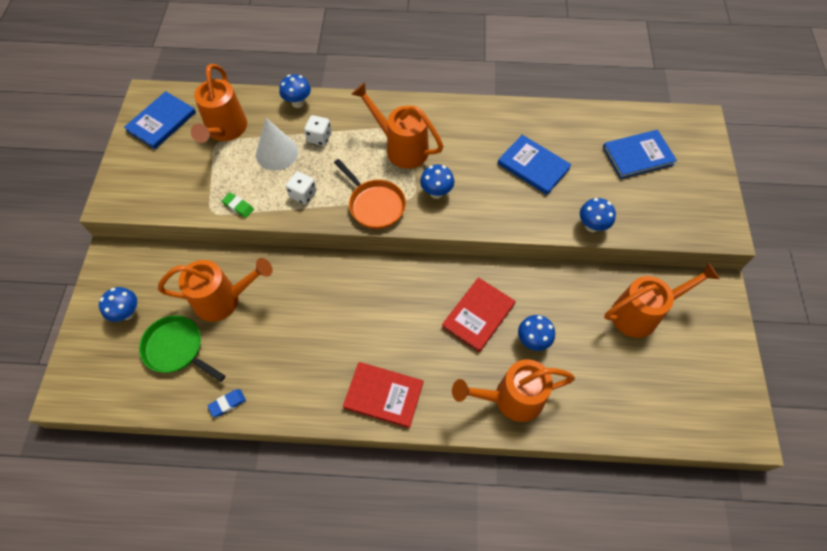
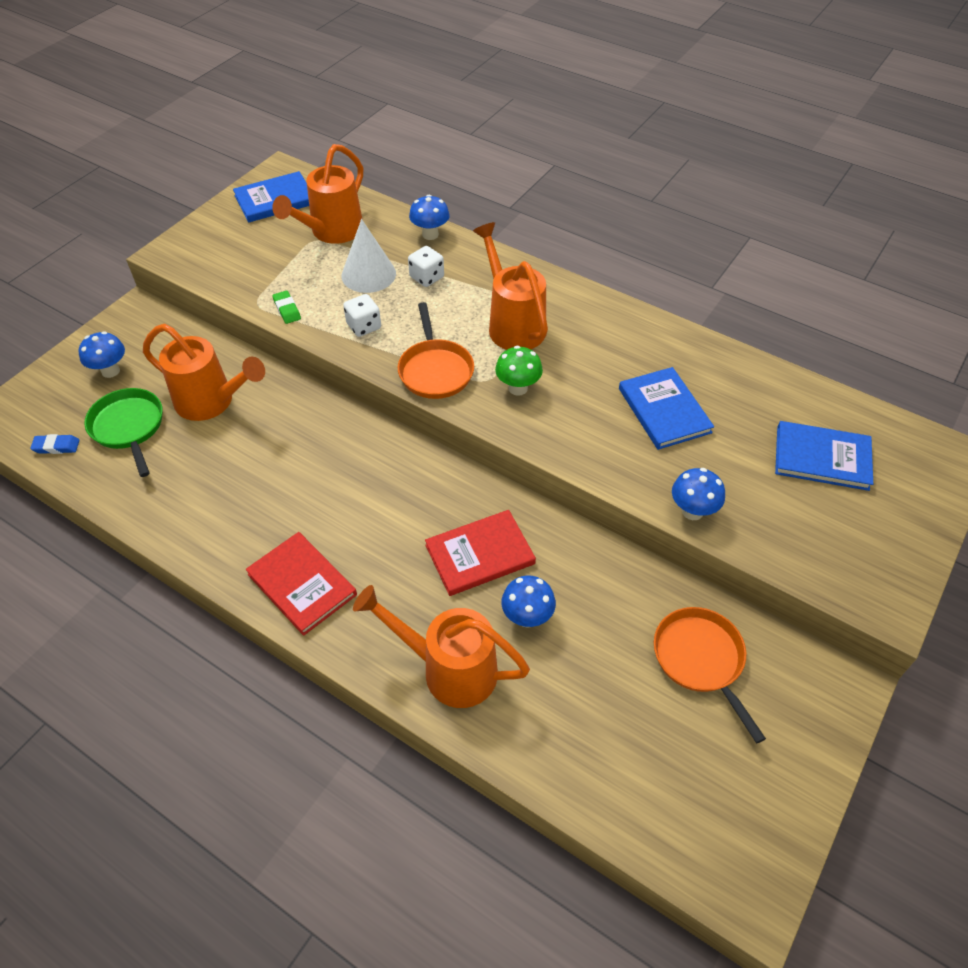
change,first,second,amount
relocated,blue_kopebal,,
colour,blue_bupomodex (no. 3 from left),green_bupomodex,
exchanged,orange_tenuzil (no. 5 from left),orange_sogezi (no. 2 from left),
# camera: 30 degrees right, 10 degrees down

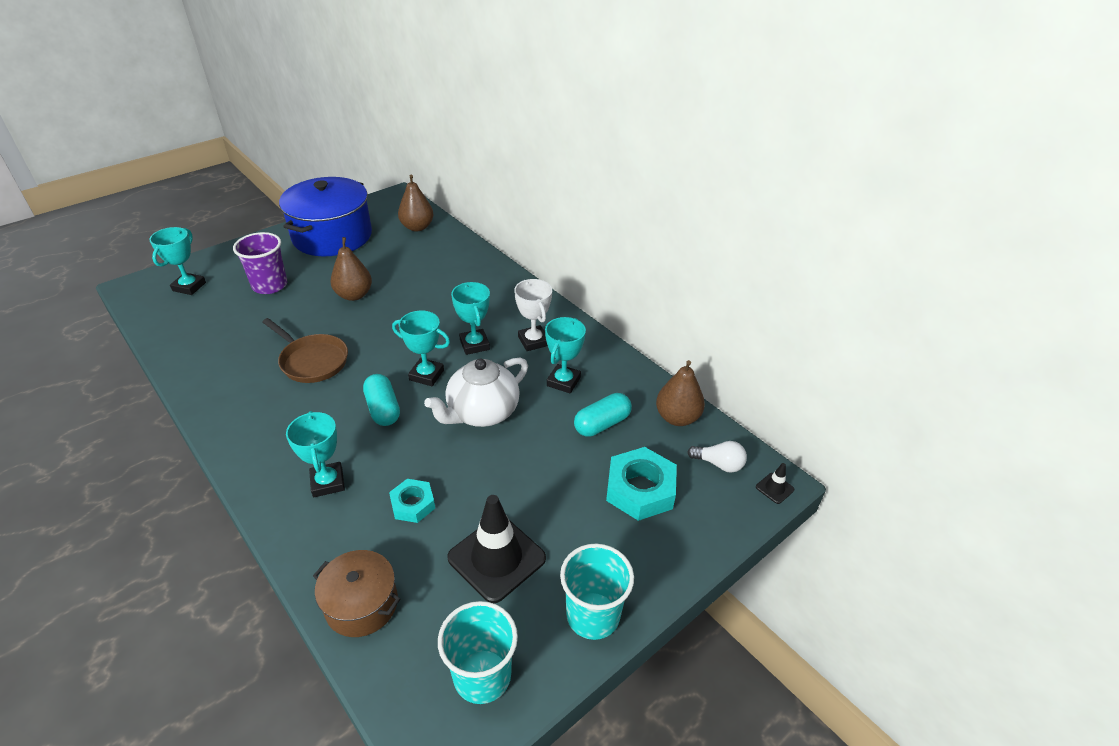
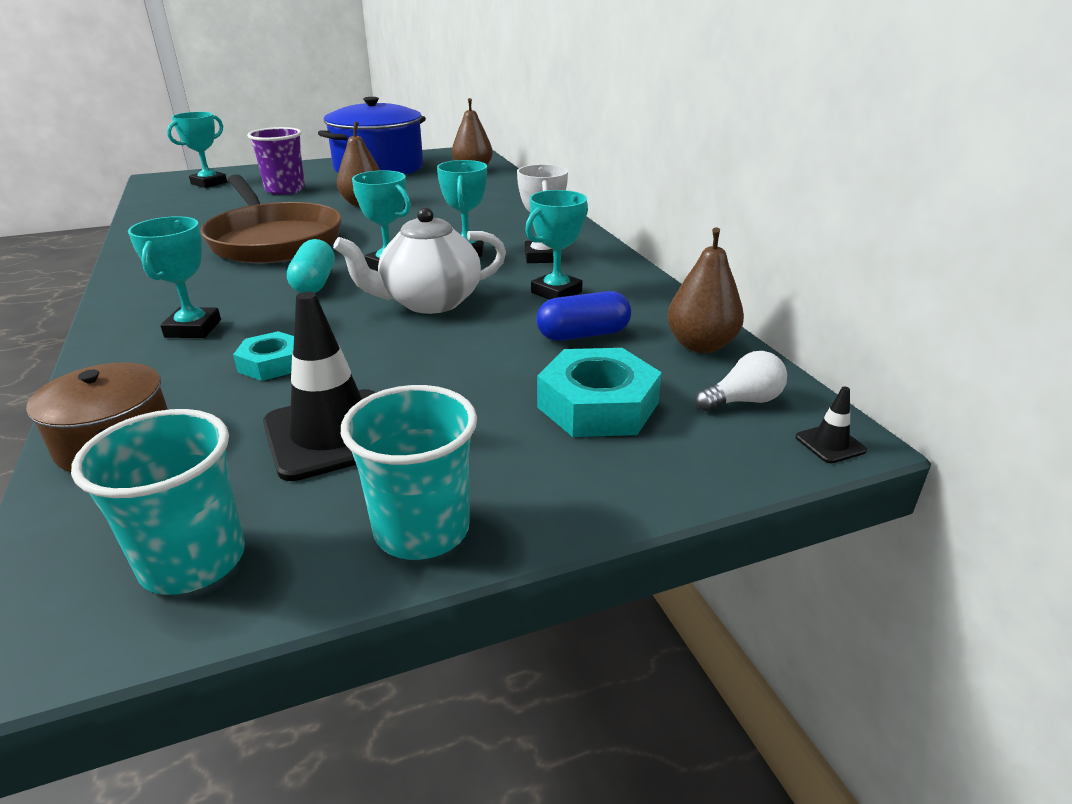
change,first,second,amount
size,brown_sogezi,,x1.62
colour,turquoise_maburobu (no. 2 from left),blue_maburobu,
spun,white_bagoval,,60 degrees counterclockwise
# camera: 20 degrees right, 10 degrees down

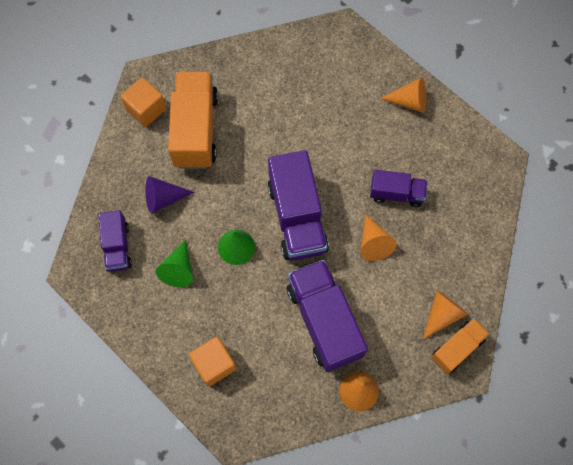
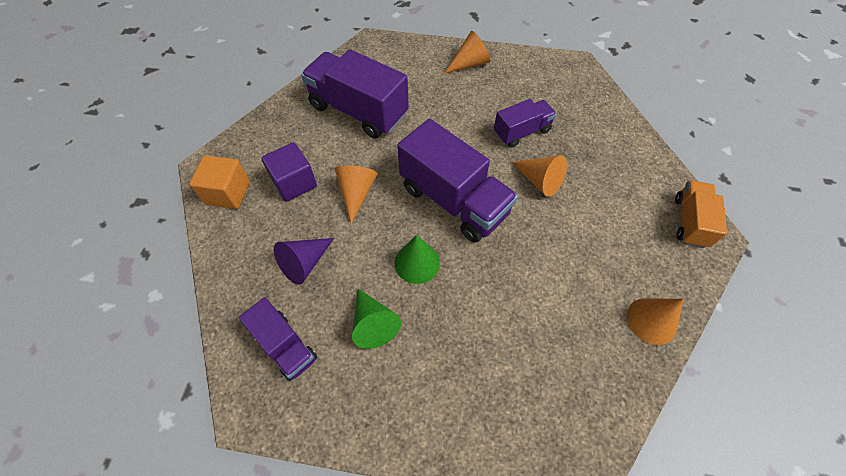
change,first,second,amount
exchanged,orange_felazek (no. 1 from left),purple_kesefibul,
relocated,purple_felazek (no. 3 from left in the first image),purple_felazek (no. 2 from left),
relocated,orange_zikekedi (no. 4 from left in the first image),orange_zikekedi (no. 1 from left),
missing,orange_kesefibul (no. 2 from left),,
# camera: 35 degrees left, 10 degrees down

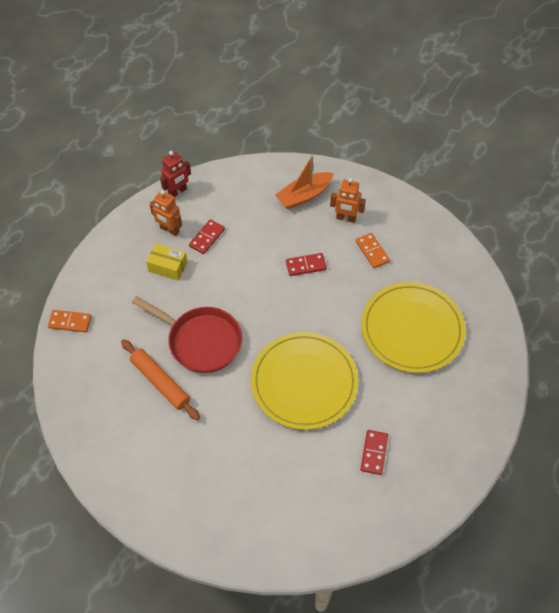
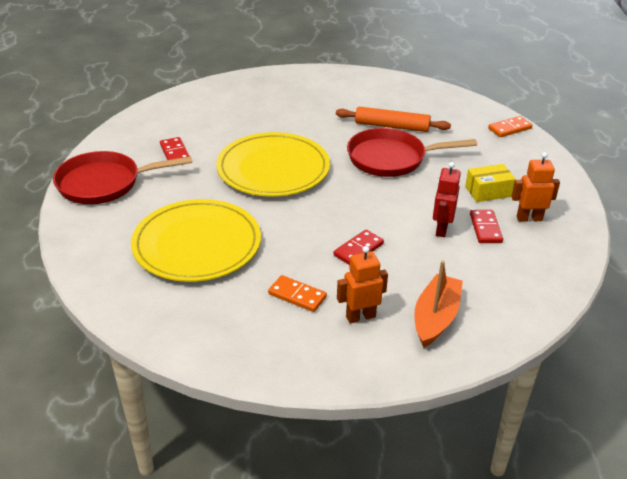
change,first,second,amount
appeared,,red_sogezi (no. 1 from left),
relocated,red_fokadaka,,
# camera: 145 degrees right, 20 degrees down

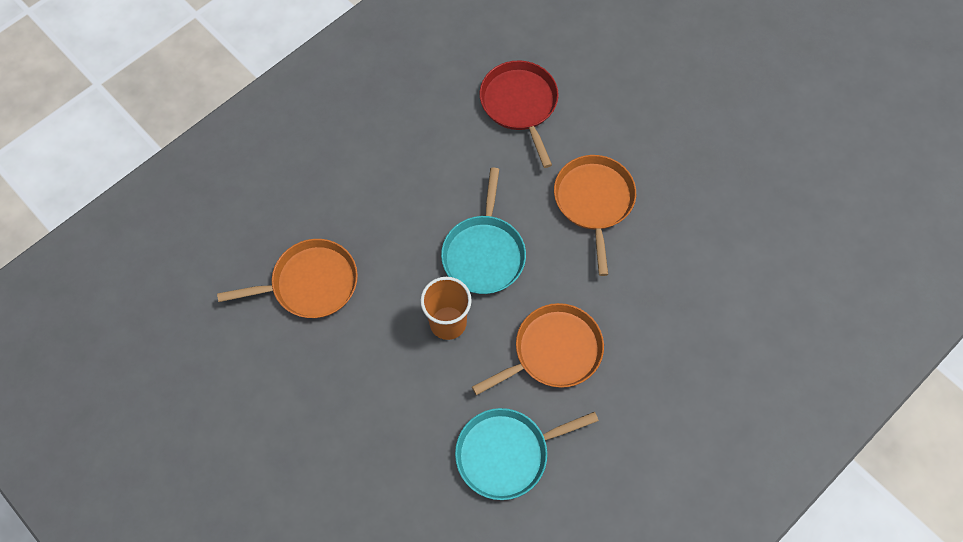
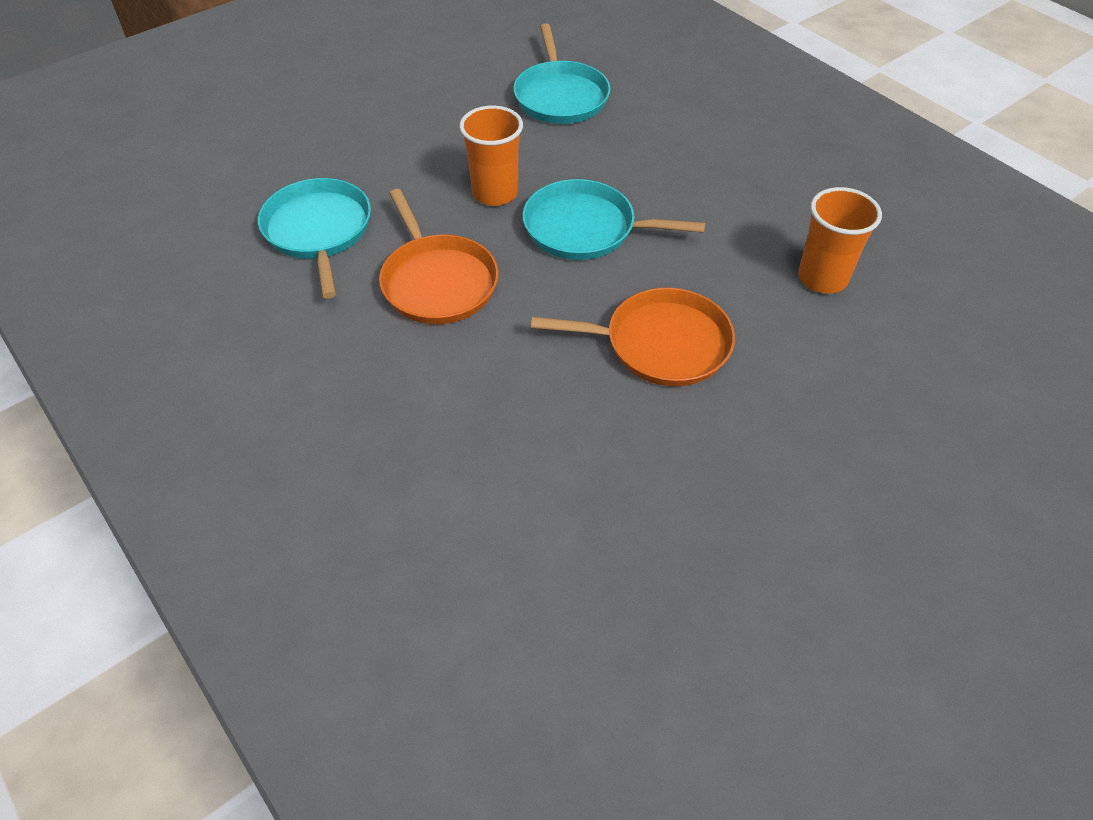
change,first,second,amount
colour,orange_sogezi (no. 1 from left),turquoise_sogezi (no. 2 from left),
exchanged,red_sogezi,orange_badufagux (no. 2 from left),
# camera: 95 degrees right, 15 degrees down

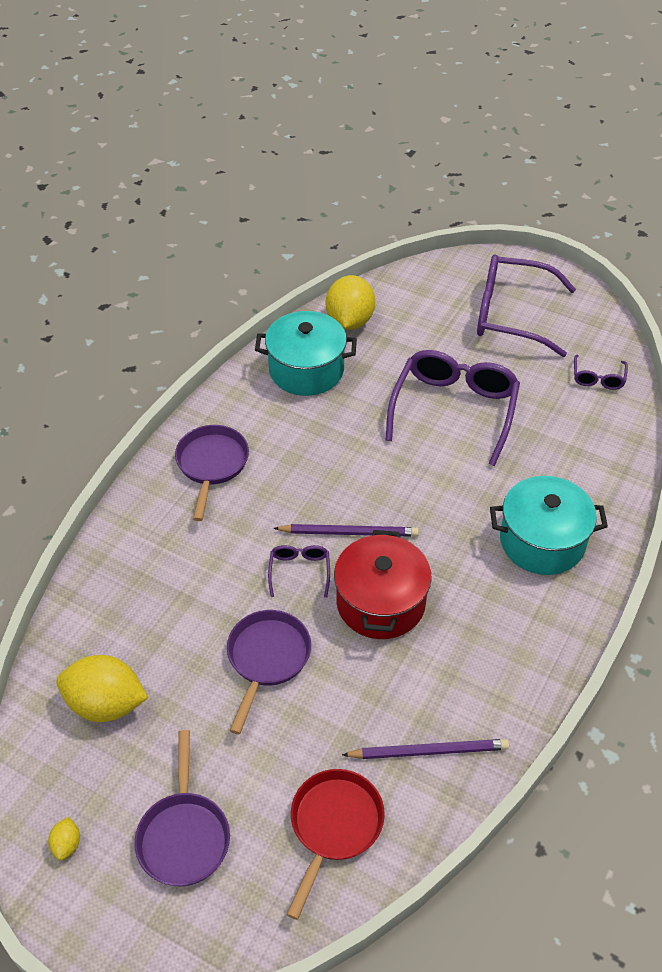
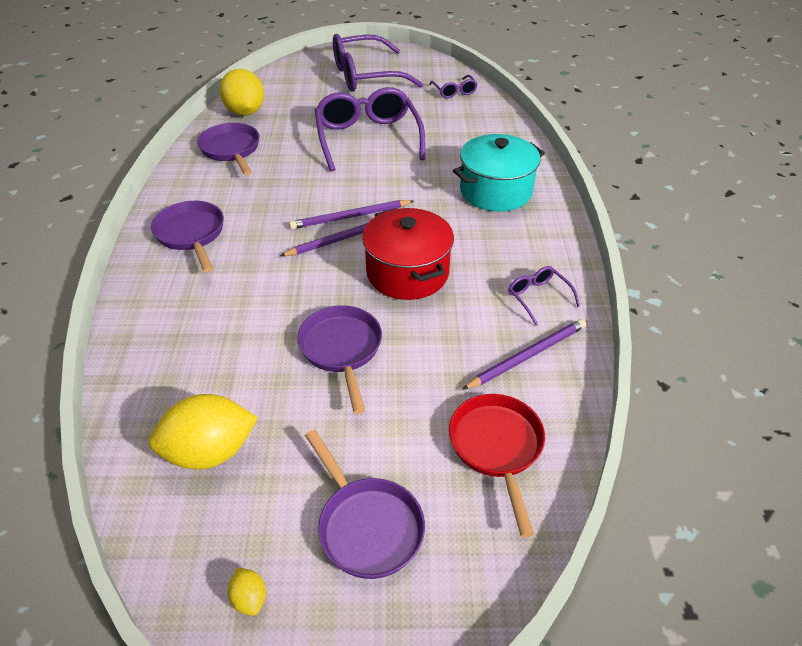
change,first,second,amount
exchanged,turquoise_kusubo (no. 1 from left),purple_sogezi (no. 2 from left),
appeared,,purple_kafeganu (no. 2 from left),
relocated,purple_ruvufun (no. 1 from left in the first image),purple_ruvufun (no. 4 from left),
# camera: 30 degrees left, 5 degrees down

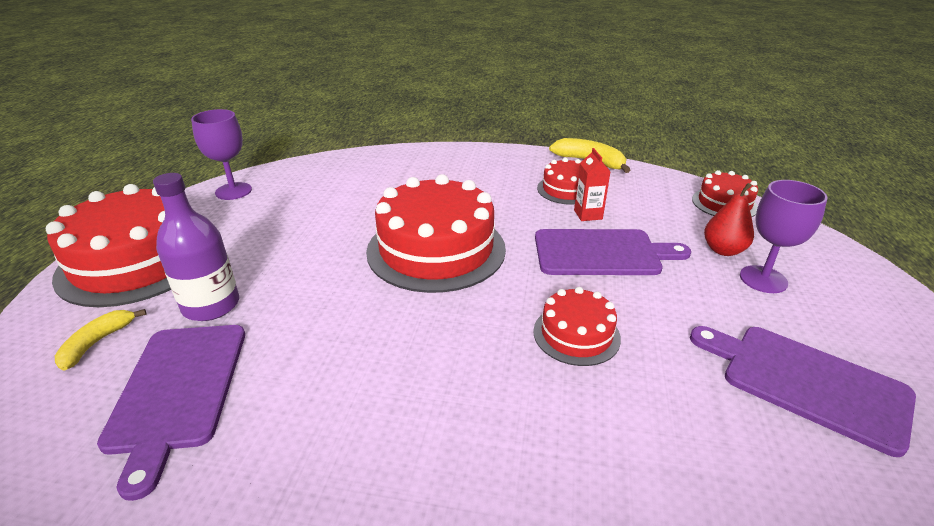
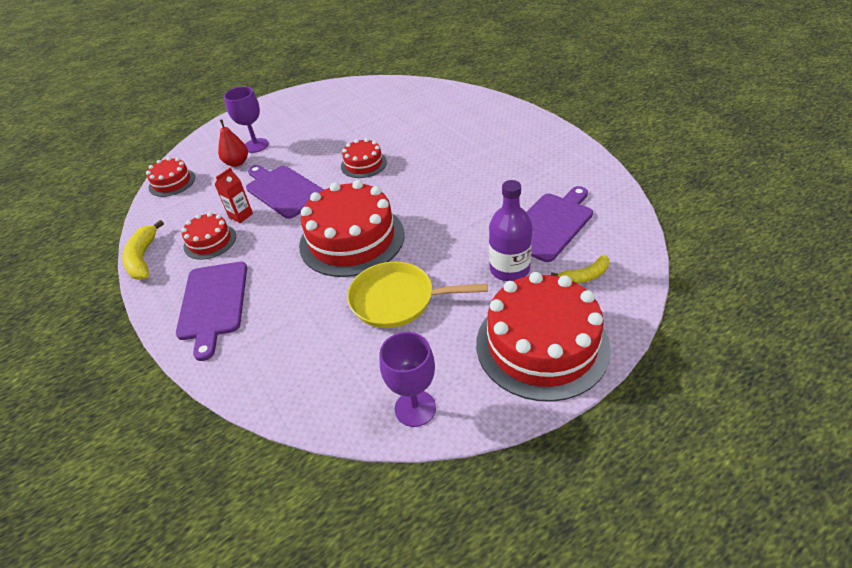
change,first,second,amount
relocated,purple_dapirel (no. 3 from left in the first image),purple_dapirel (no. 1 from left),
appeared,,yellow_sogezi,
# camera: 130 degrees left, 10 degrees up

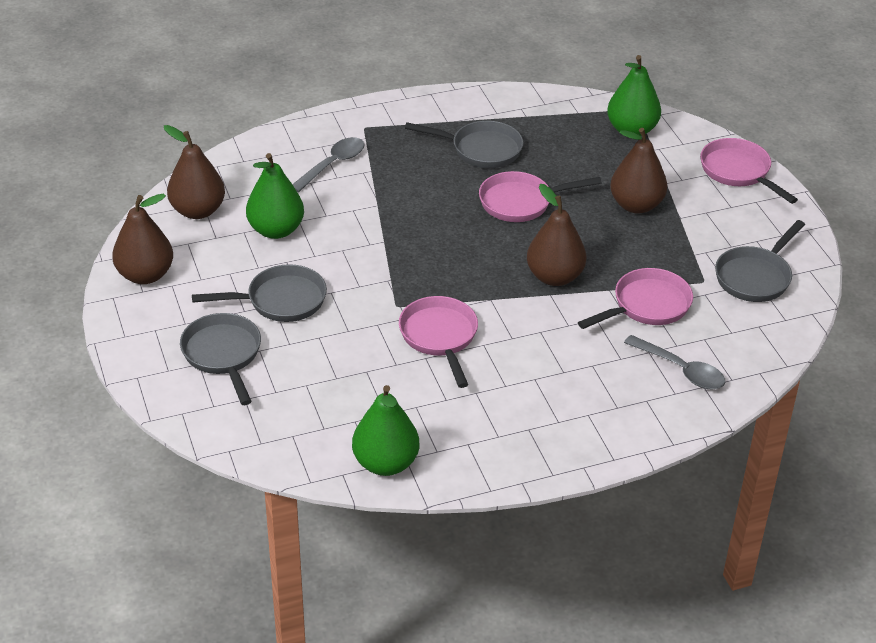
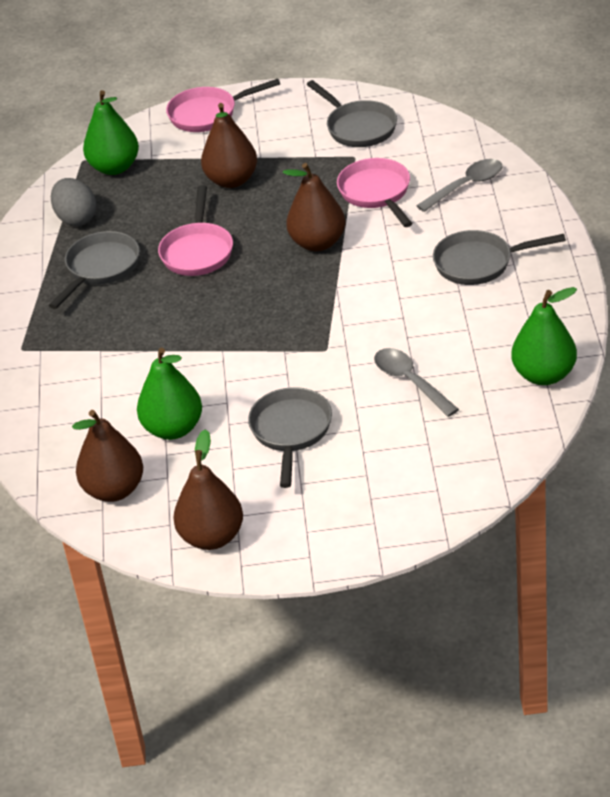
change,first,second,amount
appeared,,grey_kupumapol,
relocated,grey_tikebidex (no. 1 from left),,
relocated,grey_sogezi (no. 1 from left in the first image),grey_sogezi (no. 4 from left),
missing,pink_sogezi (no. 1 from left),,
# camera: 70 degrees left, 0 degrees up

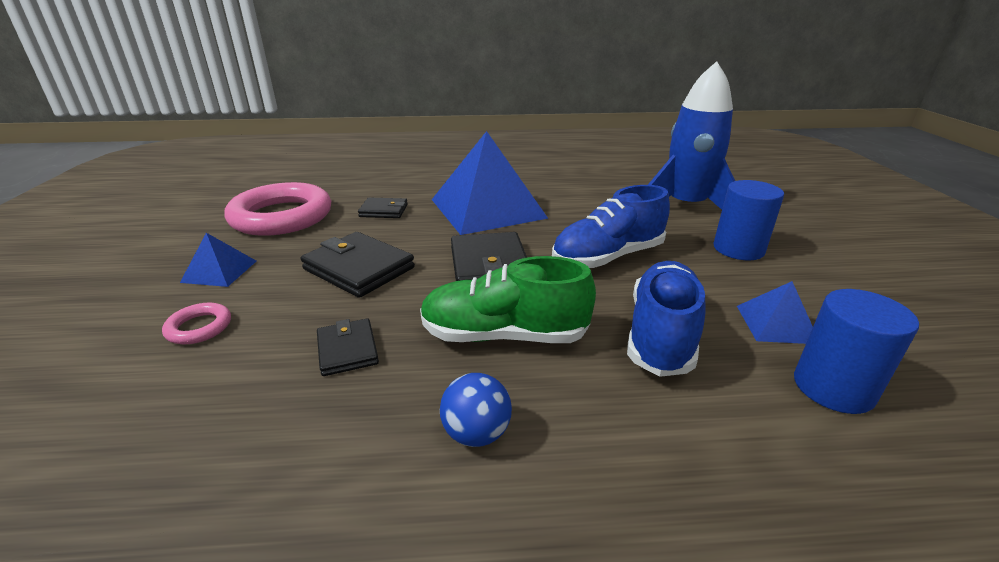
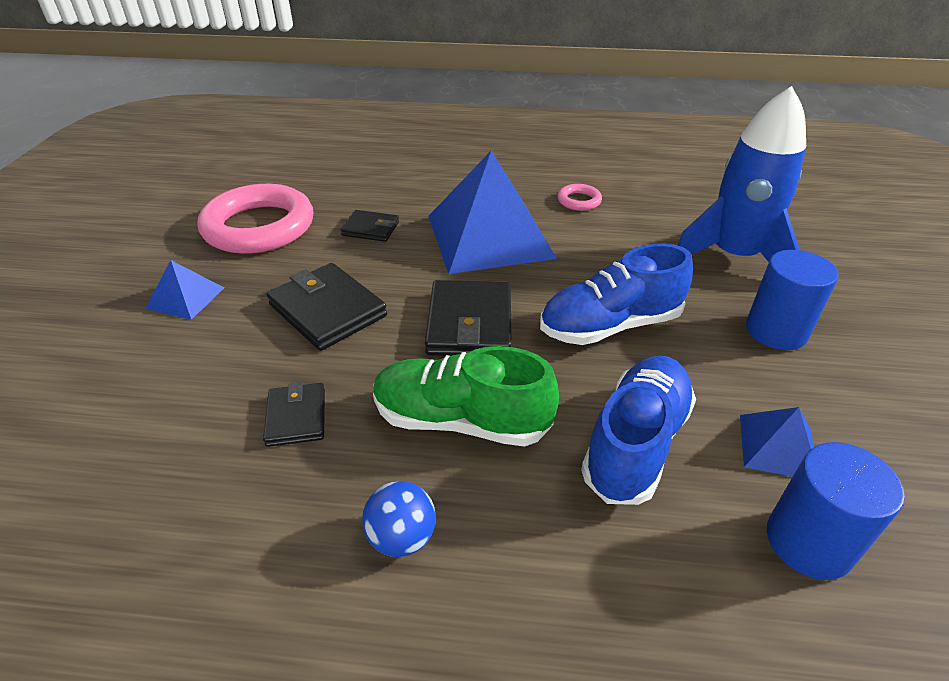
change,first,second,amount
relocated,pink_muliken (no. 1 from left in the first image),pink_muliken (no. 2 from left),
# camera: 10 degrees right, 10 degrees up

